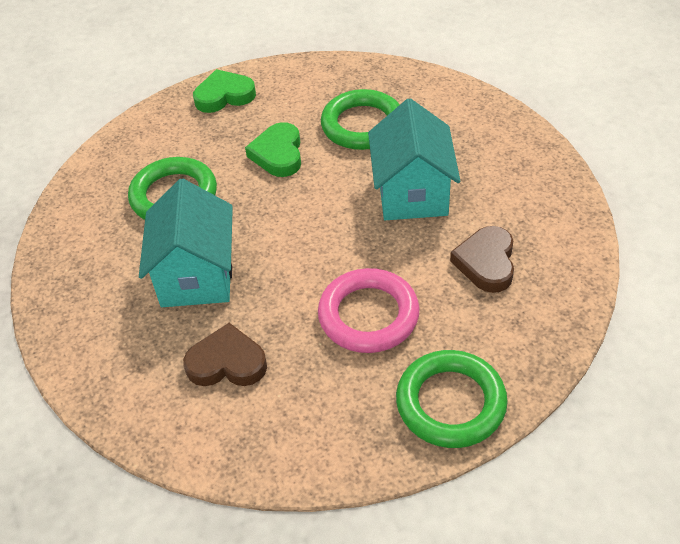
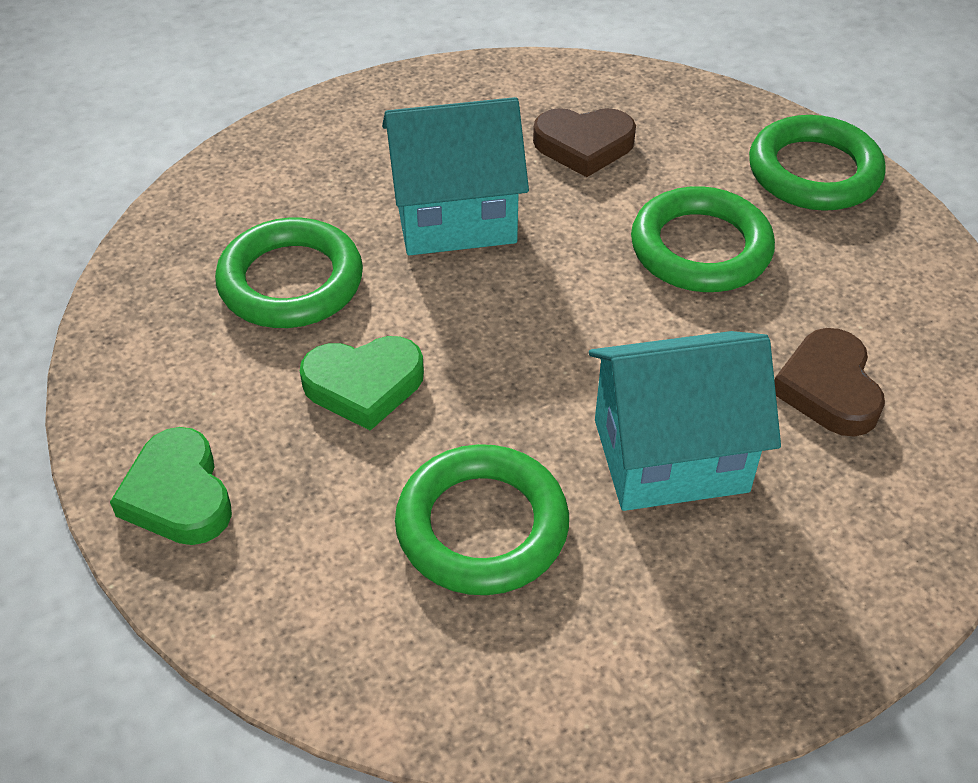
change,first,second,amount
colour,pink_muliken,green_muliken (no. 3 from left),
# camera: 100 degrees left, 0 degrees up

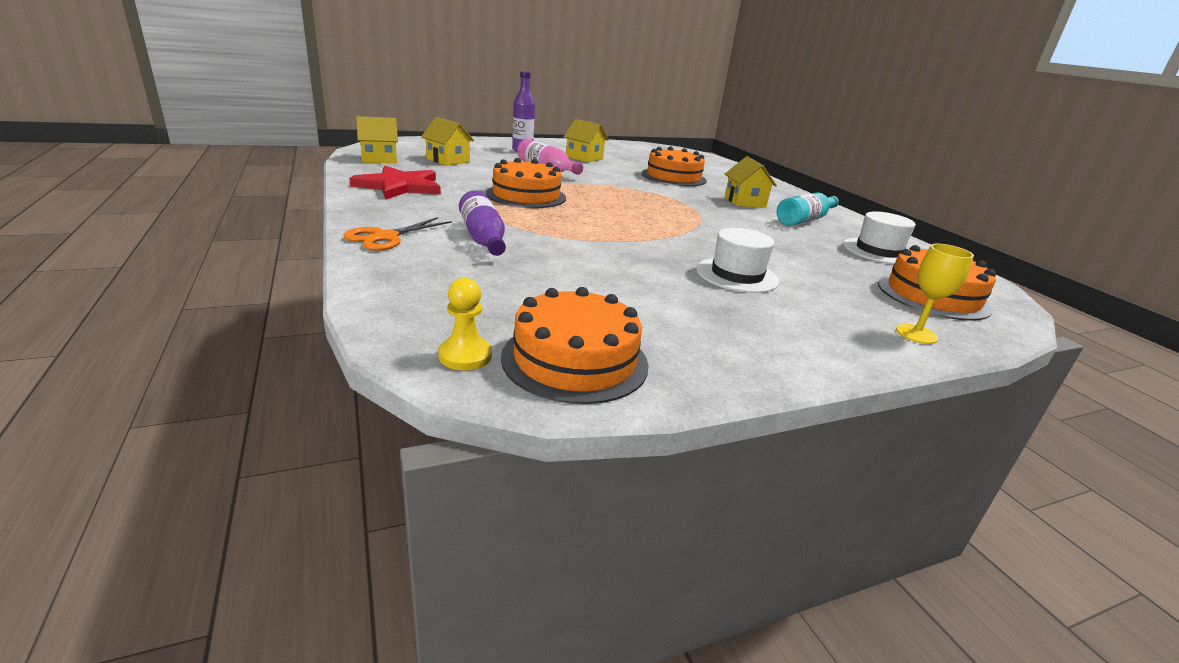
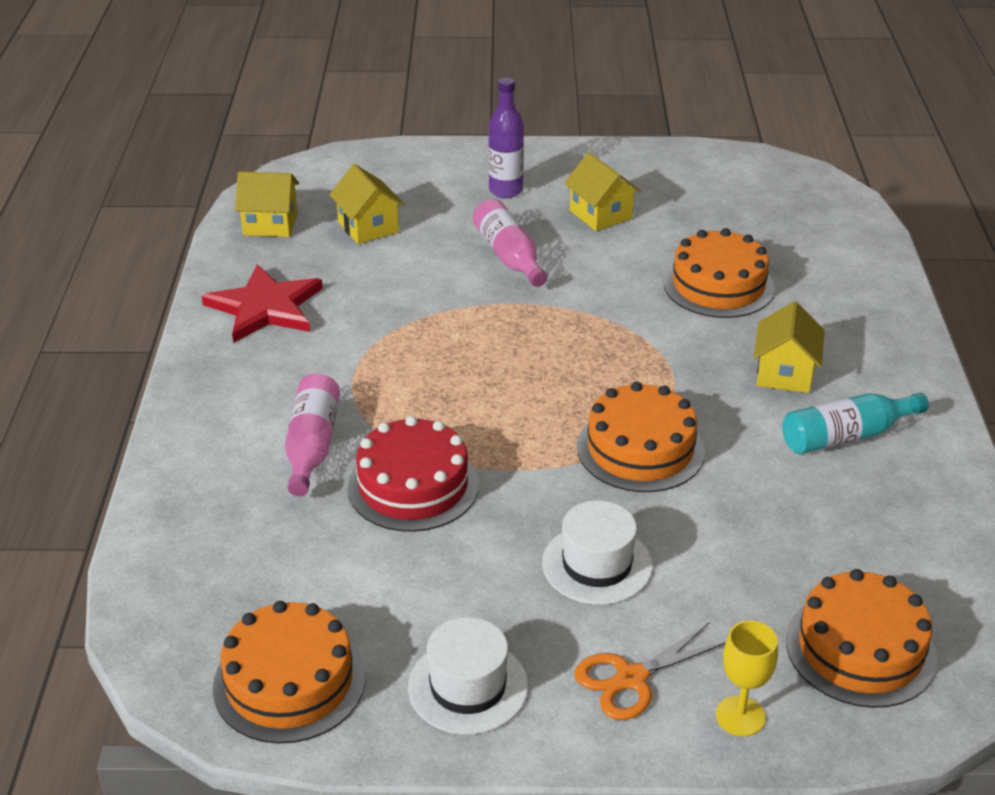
change,first,second,amount
colour,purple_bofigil (no. 1 from left),pink_bofigil (no. 1 from left),
appeared,,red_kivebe,
relocated,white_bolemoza (no. 2 from left in the first image),white_bolemoza (no. 1 from left),
relocated,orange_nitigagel,,
relocated,orange_kivebe (no. 1 from left in the first image),orange_kivebe (no. 2 from left),
missing,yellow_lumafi,,
# camera: 25 degrees right, 10 degrees up

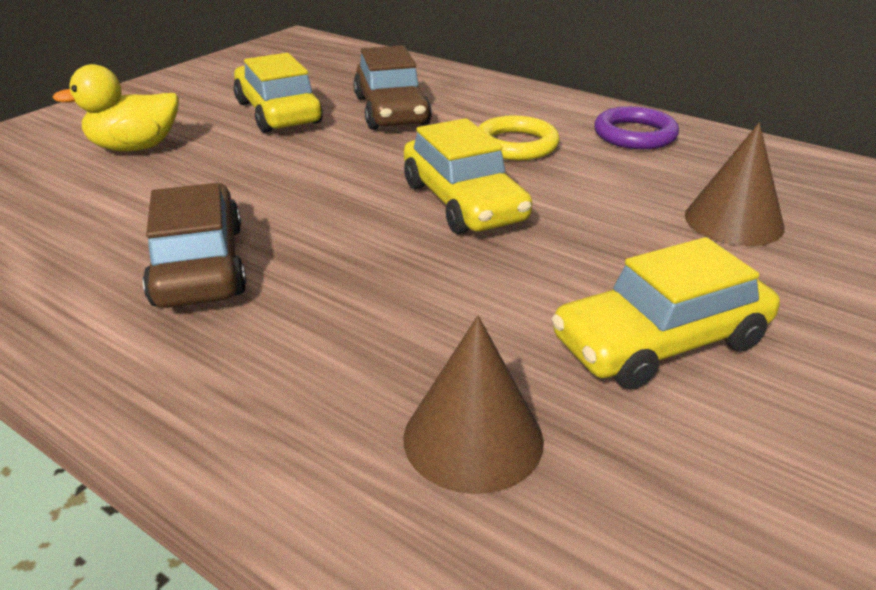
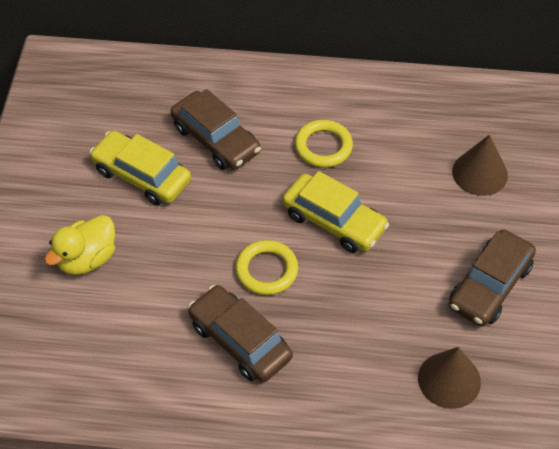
change,first,second,amount
appeared,,yellow_muliken (no. 1 from left),
colour,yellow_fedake (no. 3 from left),brown_fedake (no. 3 from left),
missing,purple_muliken,,
# camera: 30 degrees left, 20 degrees up

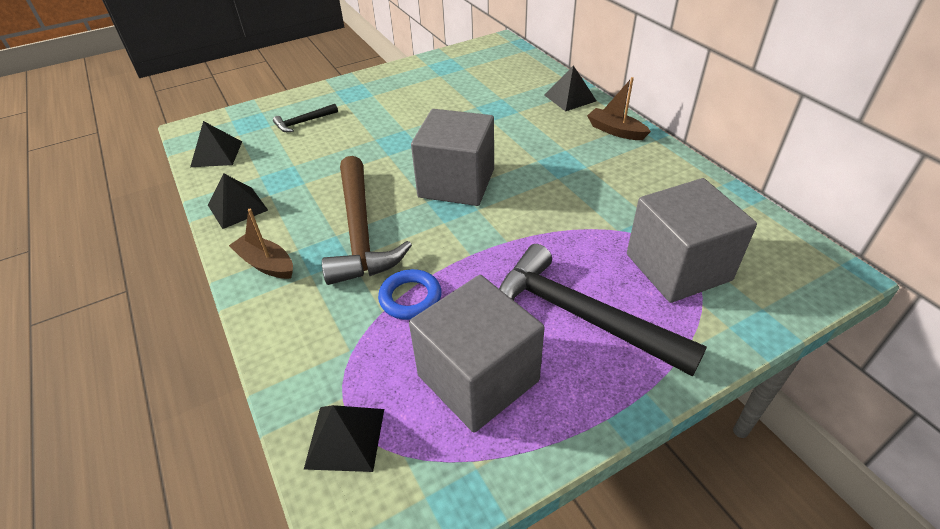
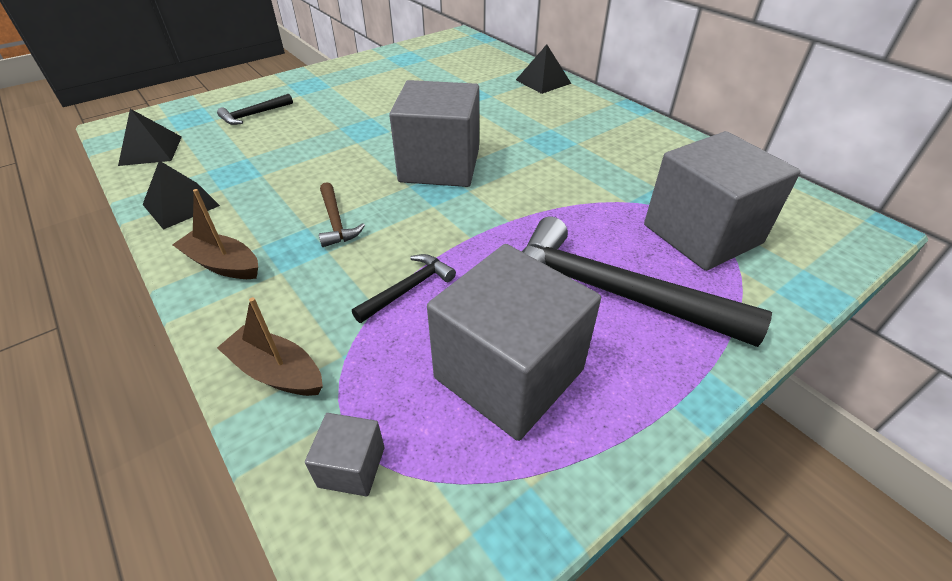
change,first,second,amount
relocated,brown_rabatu (no. 2 from left),,
exchanged,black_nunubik (no. 3 from left),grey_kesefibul (no. 1 from left),
size,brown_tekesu,,x0.46
exchanged,blue_muliken,black_tekesu (no. 2 from left),
# camera: 10 degrees left, 0 degrees up

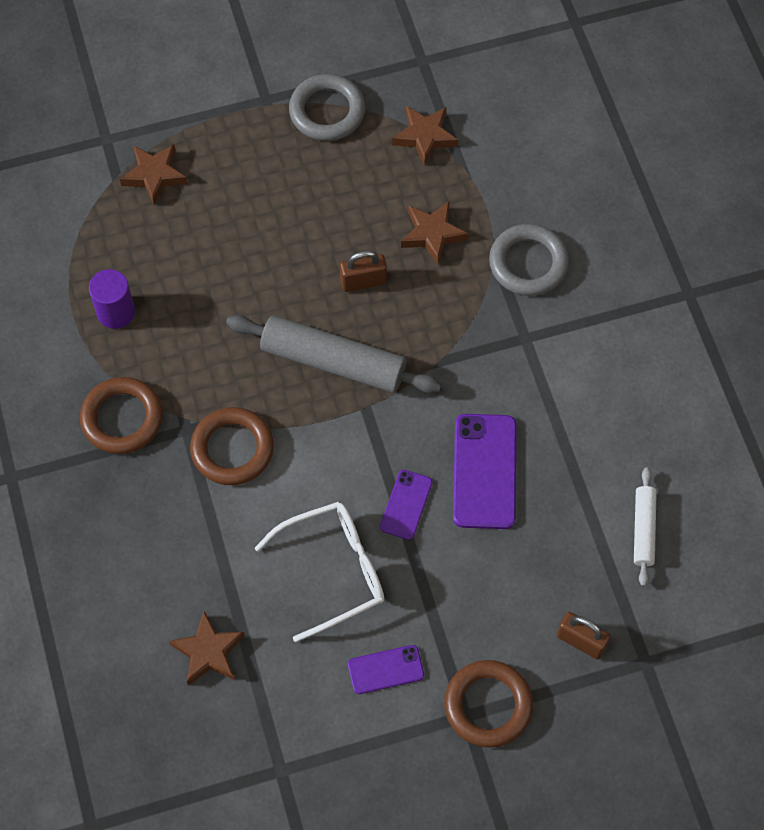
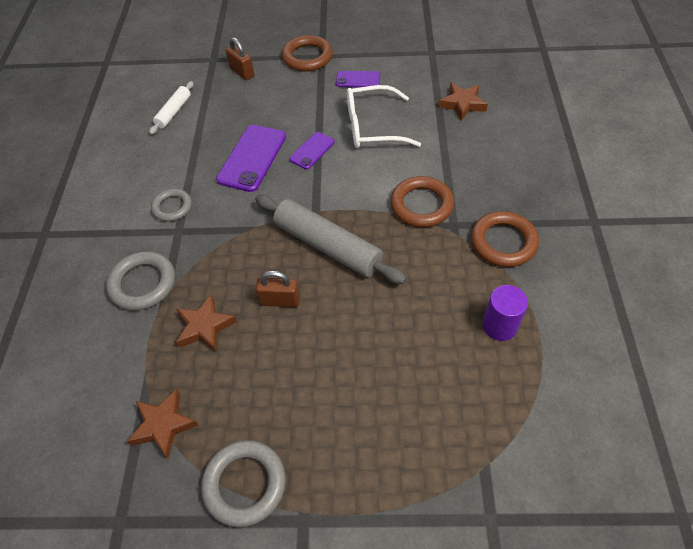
change,first,second,amount
appeared,,grey_muliken (no. 2 from left),
missing,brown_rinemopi (no. 1 from left),,
# camera: 160 degrees left, 10 degrees down

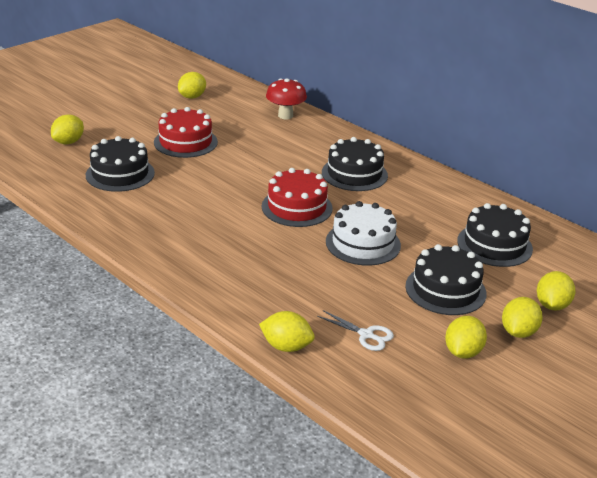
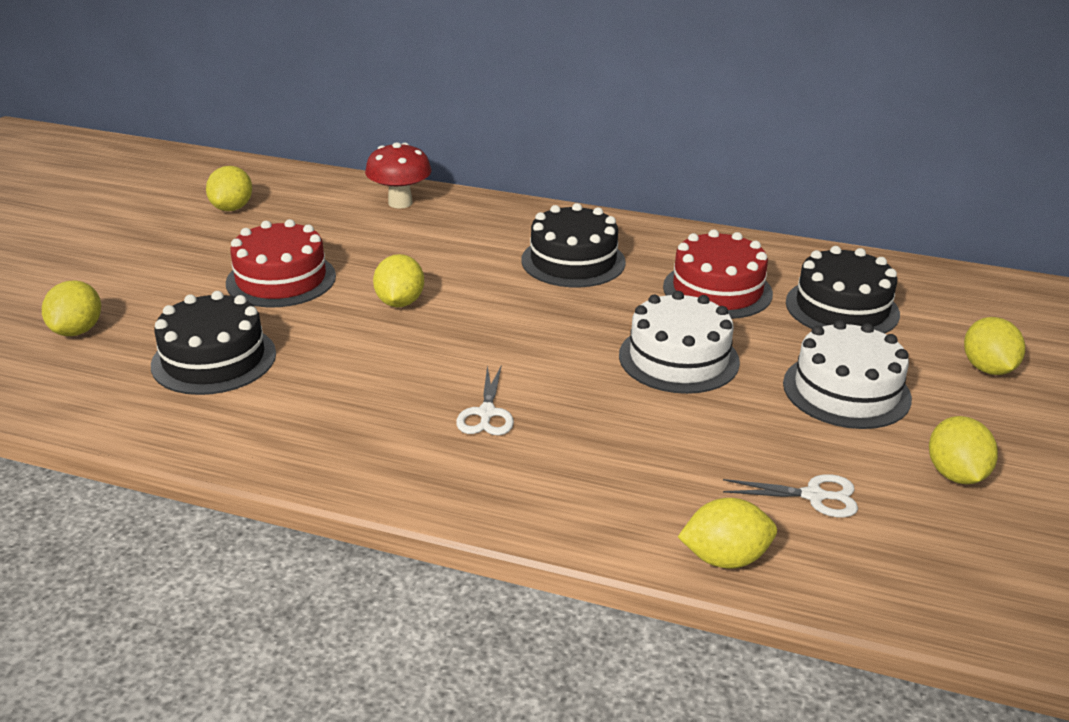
change,first,second,amount
relocated,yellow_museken (no. 5 from left in the first image),yellow_museken (no. 3 from left),
appeared,,white_nitigagel (no. 1 from left),
relocated,red_kivebe (no. 2 from left),,
colour,black_kivebe (no. 3 from left),white_kivebe (no. 2 from left),
# camera: 25 degrees left, 0 degrees up

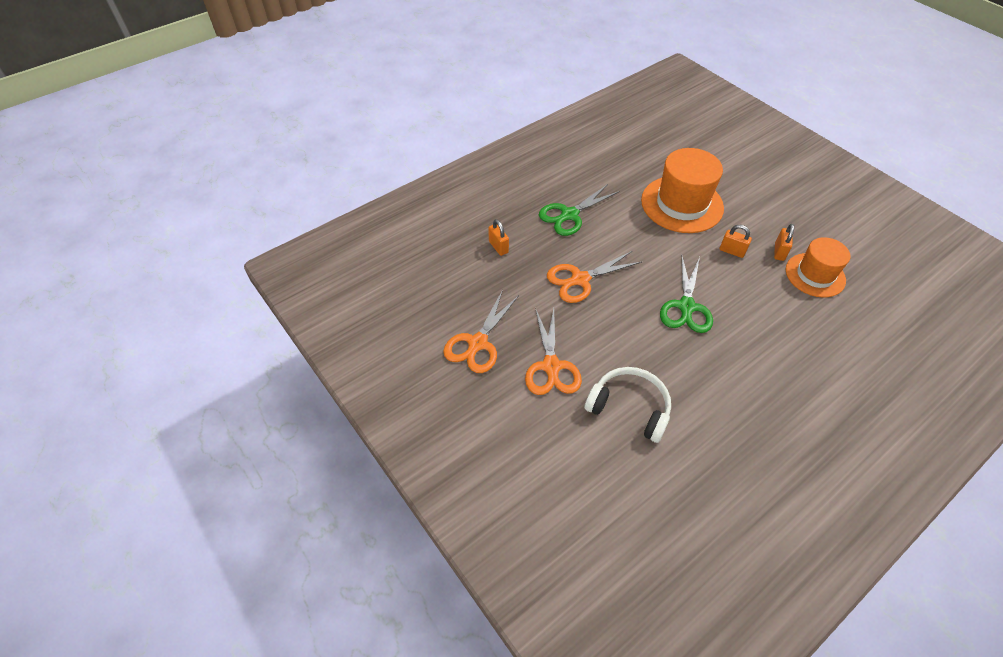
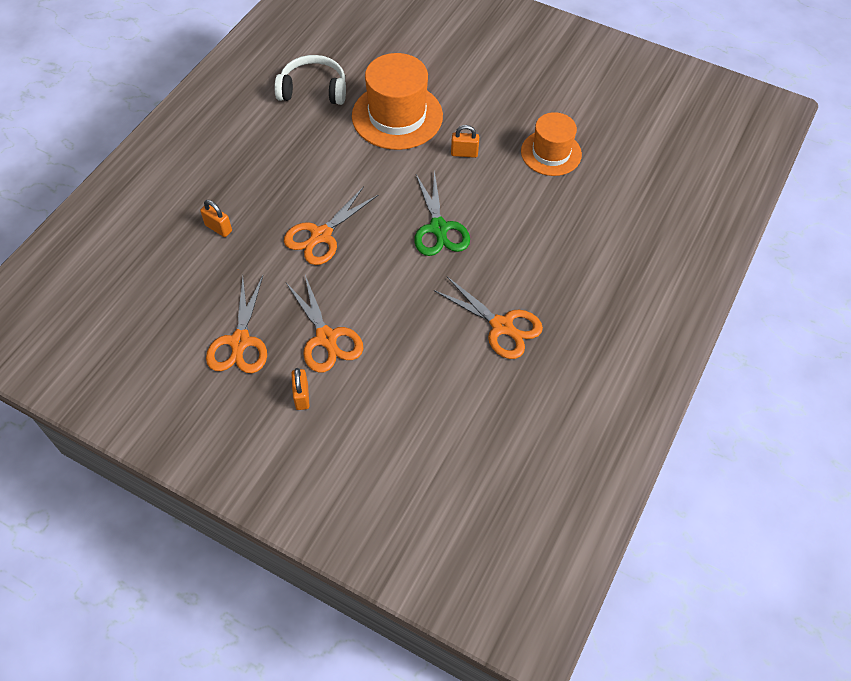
change,first,second,amount
relocated,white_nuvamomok,,
relocated,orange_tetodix (no. 3 from left in the first image),orange_tetodix (no. 2 from left),
appeared,,orange_nitigagel (no. 4 from left),
missing,green_nitigagel (no. 1 from left),,
# camera: 25 degrees left, 5 degrees up

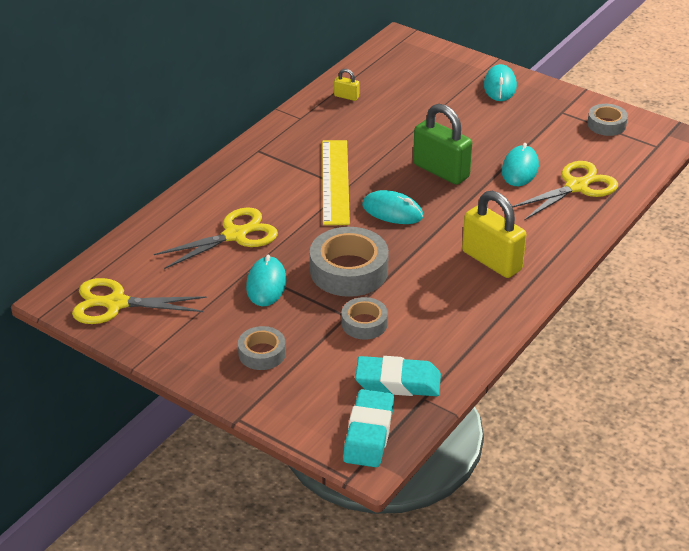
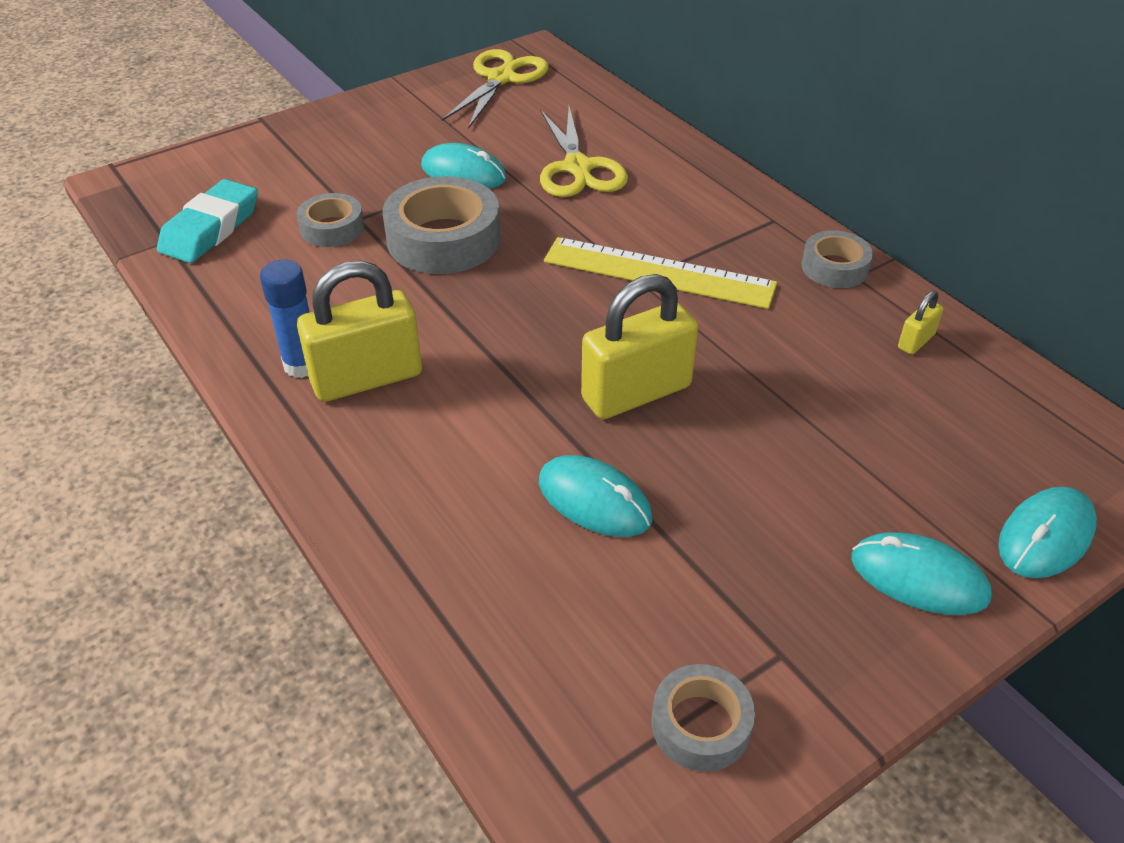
change,first,second,amount
appeared,,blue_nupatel,
colour,green_tetodix,yellow_tetodix (no. 2 from left),
relocated,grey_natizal (no. 1 from left in the first image),grey_natizal (no. 4 from left),
relocated,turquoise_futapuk (no. 2 from left in the first image),turquoise_futapuk (no. 4 from left),
missing,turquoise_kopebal (no. 1 from left),,
missing,yellow_nitigagel (no. 3 from left),,
# camera: 110 degrees right, 5 degrees up

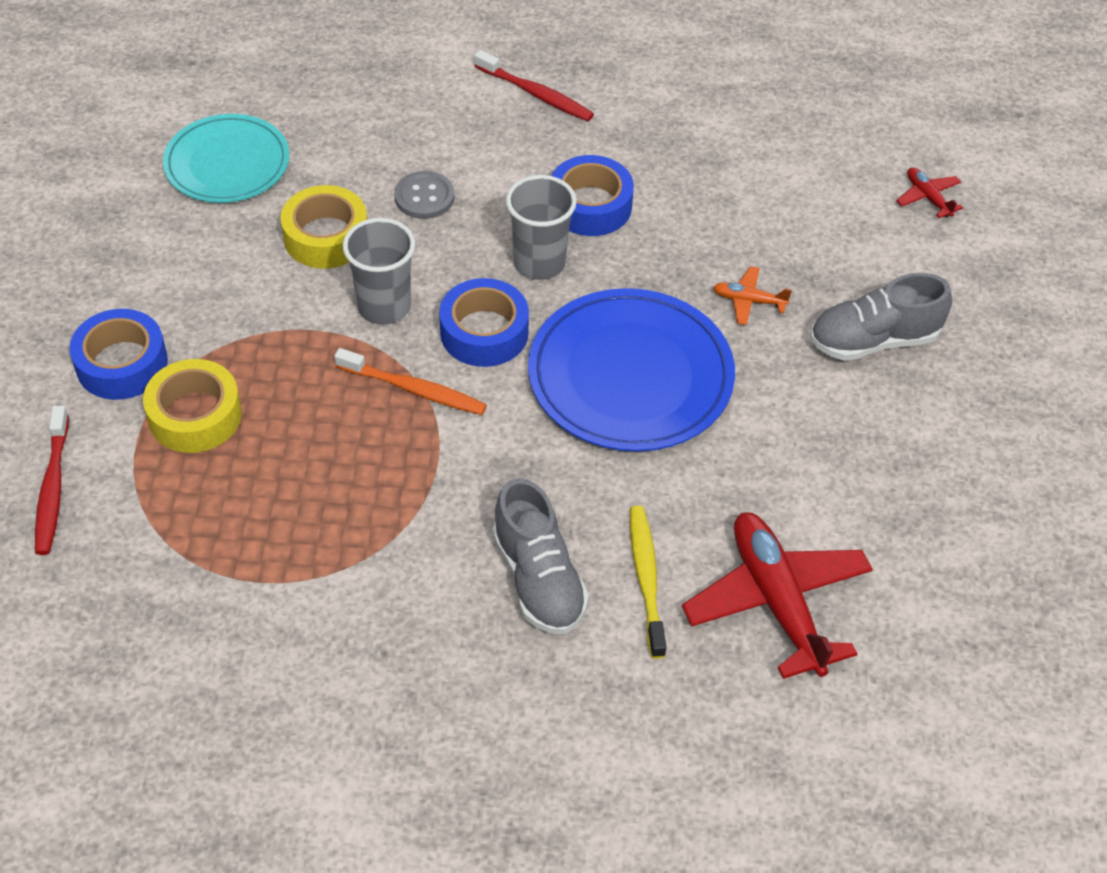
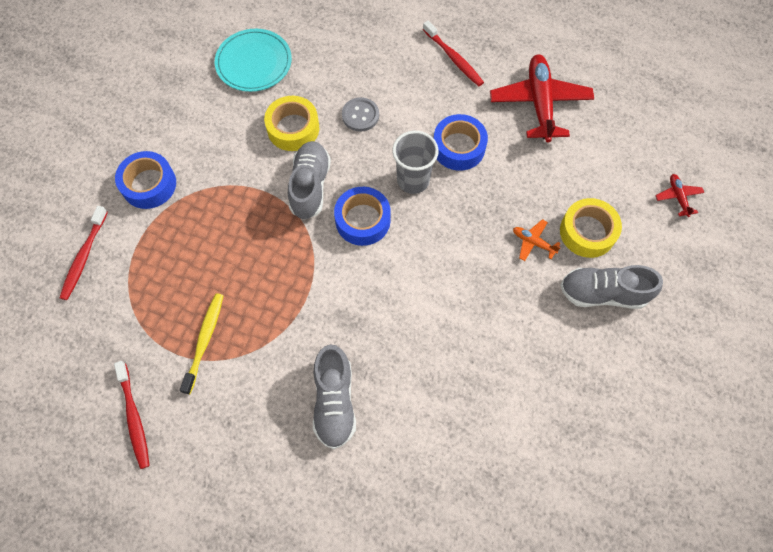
change,first,second,amount
appeared,,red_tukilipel (no. 2 from left),
relocated,yellow_tukilipel,,
exchanged,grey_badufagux (no. 1 from left),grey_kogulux (no. 1 from left),
relocated,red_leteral (no. 1 from left),,
relocated,yellow_natizal (no. 1 from left in the first image),yellow_natizal (no. 2 from left),
missing,orange_tukilipel,,
missing,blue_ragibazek,,
# camera: 20 degrees right, 15 degrees up

